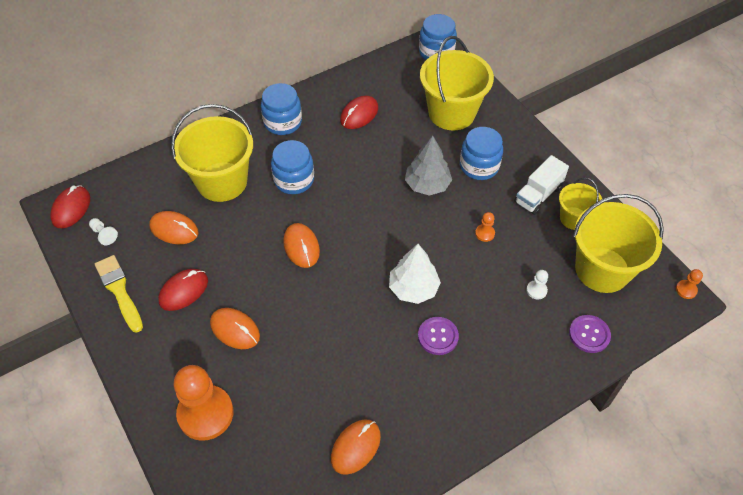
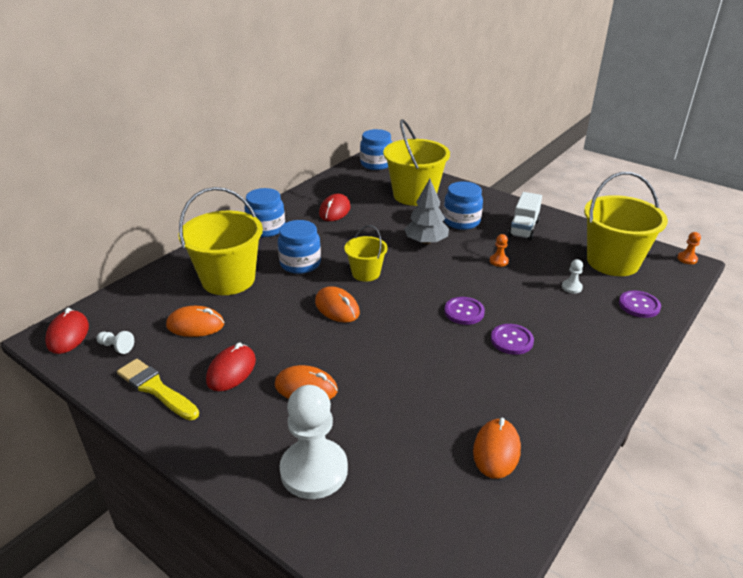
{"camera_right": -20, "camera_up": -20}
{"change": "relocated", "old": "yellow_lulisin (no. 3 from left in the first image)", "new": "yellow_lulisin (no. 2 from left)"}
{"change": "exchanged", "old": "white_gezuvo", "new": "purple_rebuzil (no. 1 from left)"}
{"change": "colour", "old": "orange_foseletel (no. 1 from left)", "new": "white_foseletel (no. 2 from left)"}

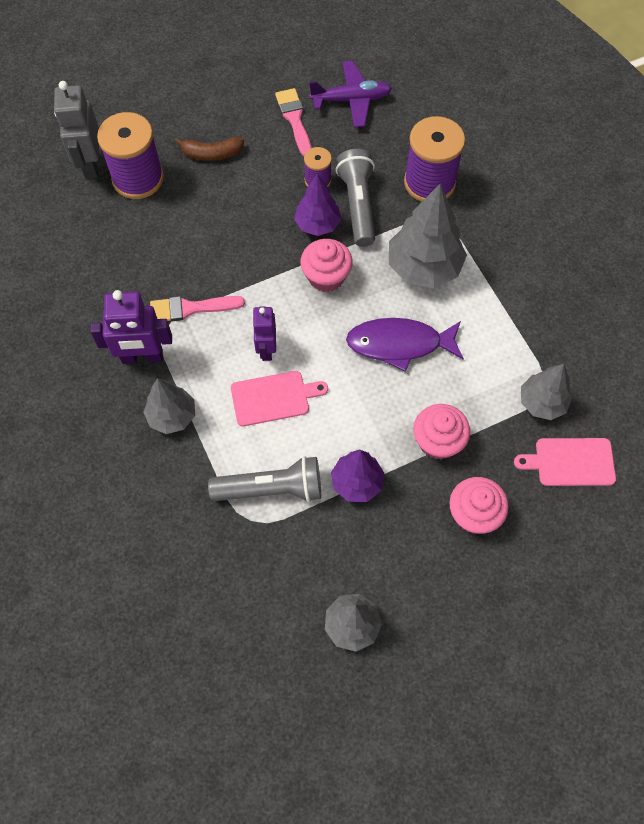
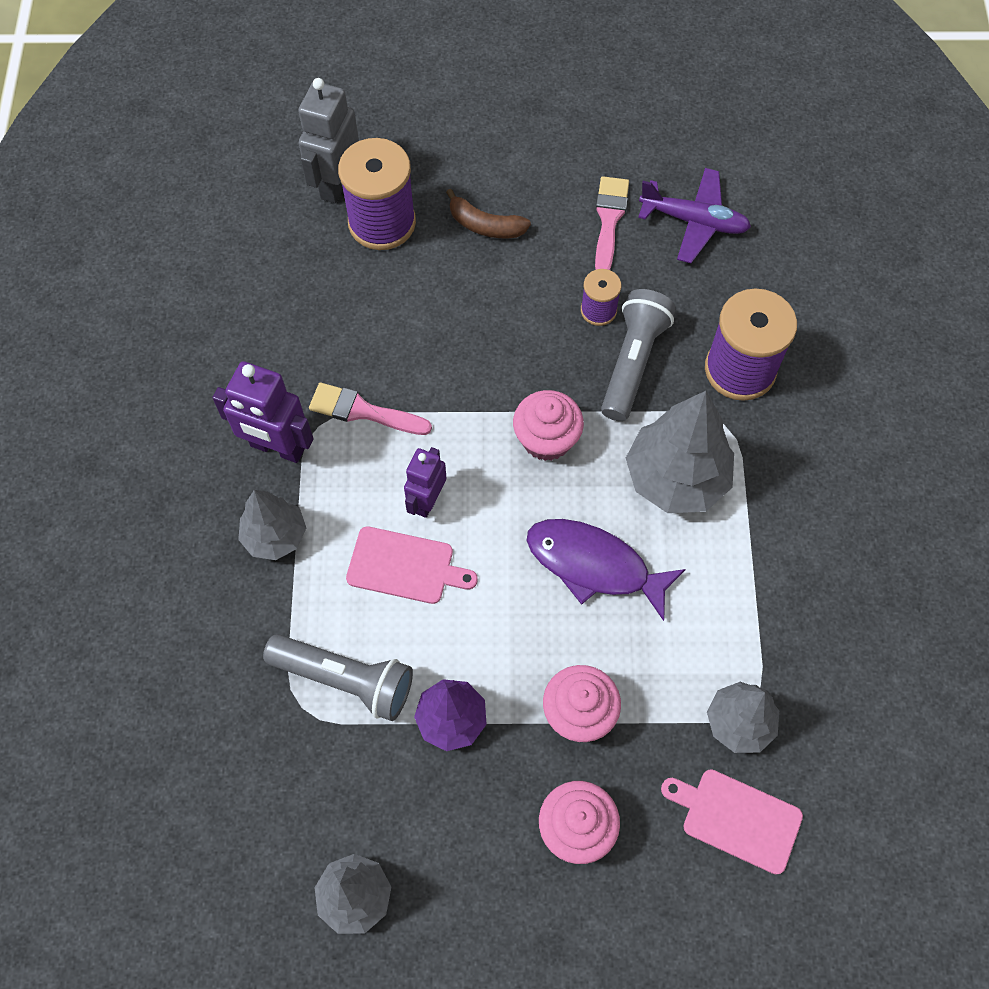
{"camera_right": 25, "camera_up": 0}
{"change": "missing", "old": "purple_gezuvo (no. 1 from left)"}

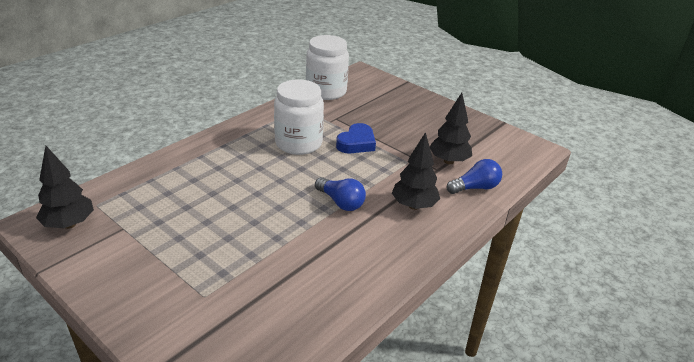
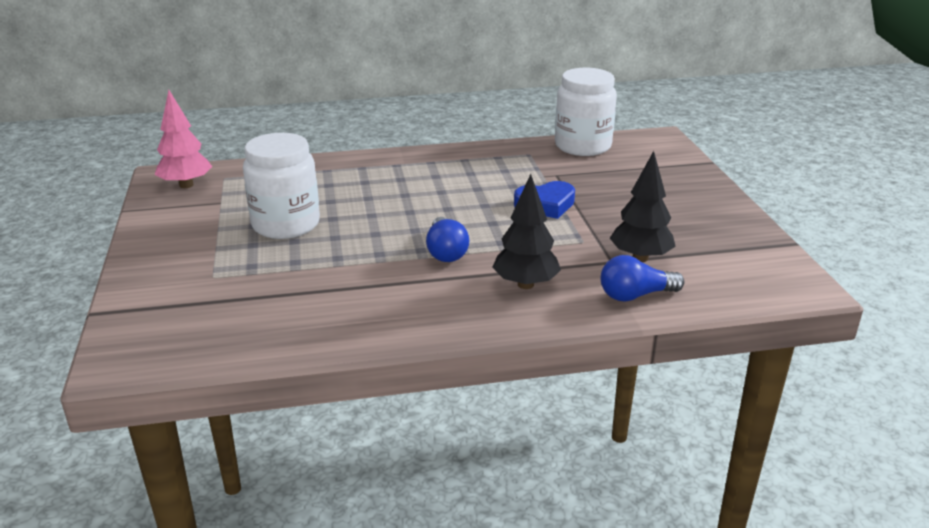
{"camera_right": 40, "camera_up": -5}
{"change": "relocated", "old": "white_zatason (no. 1 from left)"}
{"change": "colour", "old": "black_gezuvo (no. 1 from left)", "new": "pink_gezuvo"}
{"change": "spun", "old": "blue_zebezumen (no. 2 from left)", "degrees": 150}

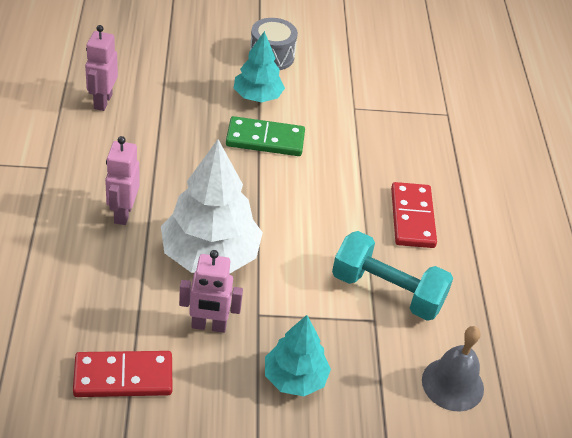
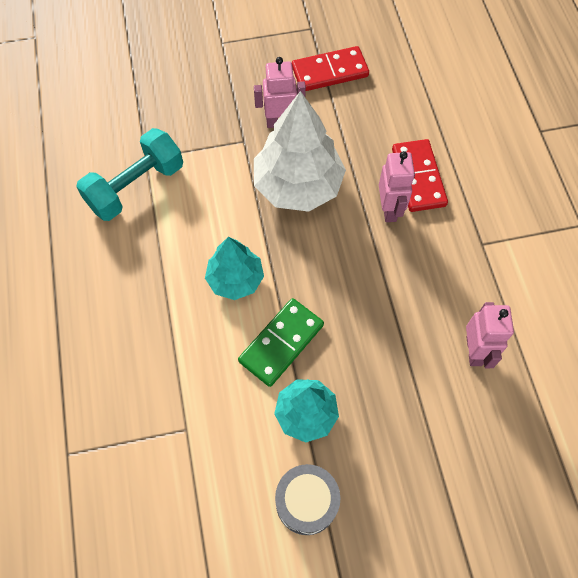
{"camera_right": 175, "camera_up": 20}
{"change": "missing", "old": "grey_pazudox"}
{"change": "relocated", "old": "turquoise_gezuvo (no. 2 from left in the first image)", "new": "turquoise_gezuvo (no. 1 from left)"}
{"change": "relocated", "old": "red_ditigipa (no. 2 from left)"}
{"change": "spun", "old": "green_ditigipa", "degrees": -45}
{"change": "spun", "old": "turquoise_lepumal", "degrees": -60}

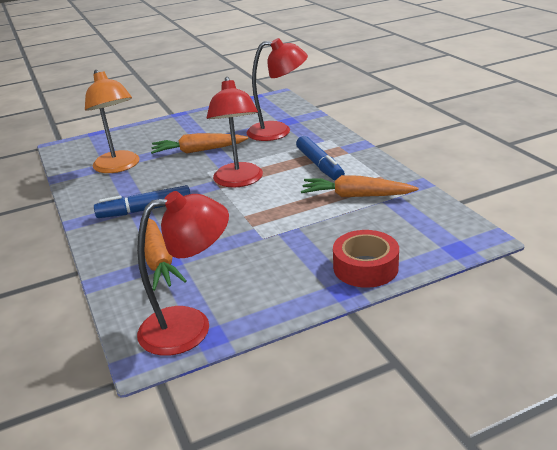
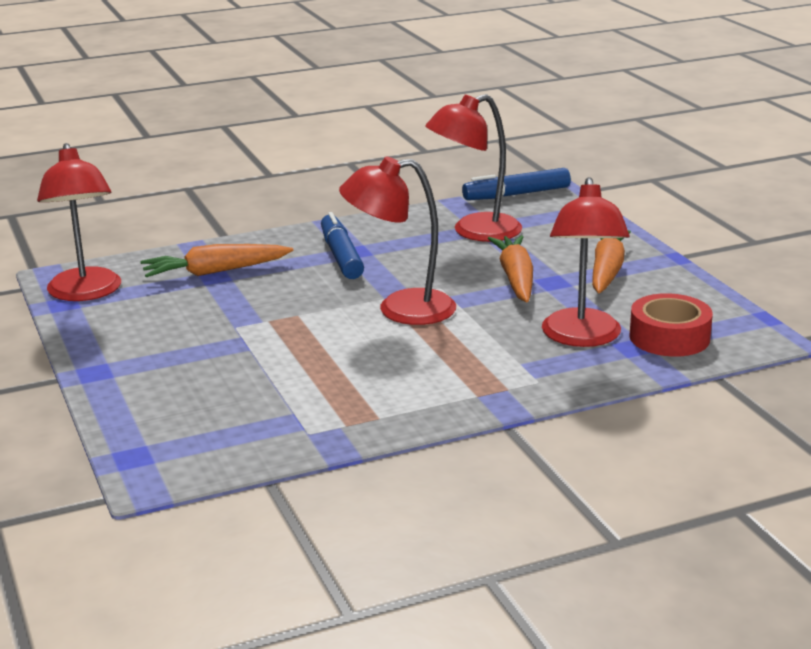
{"camera_right": 90, "camera_up": -5}
{"change": "relocated", "old": "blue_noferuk (no. 2 from left)"}
{"change": "relocated", "old": "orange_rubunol (no. 3 from left)"}
{"change": "relocated", "old": "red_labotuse"}
{"change": "colour", "old": "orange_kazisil", "new": "red_kazisil (no. 3 from left)"}

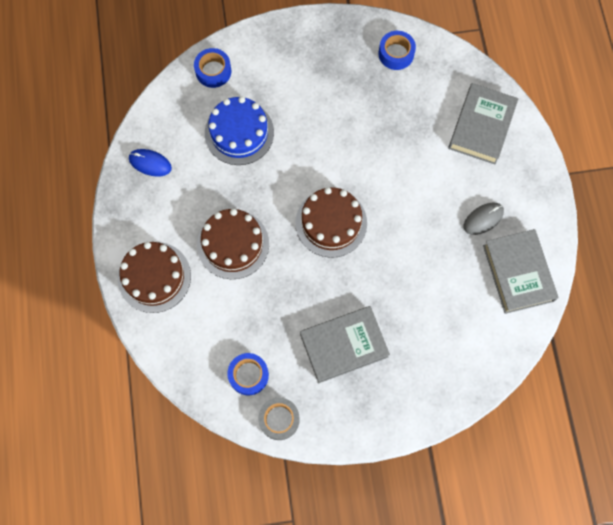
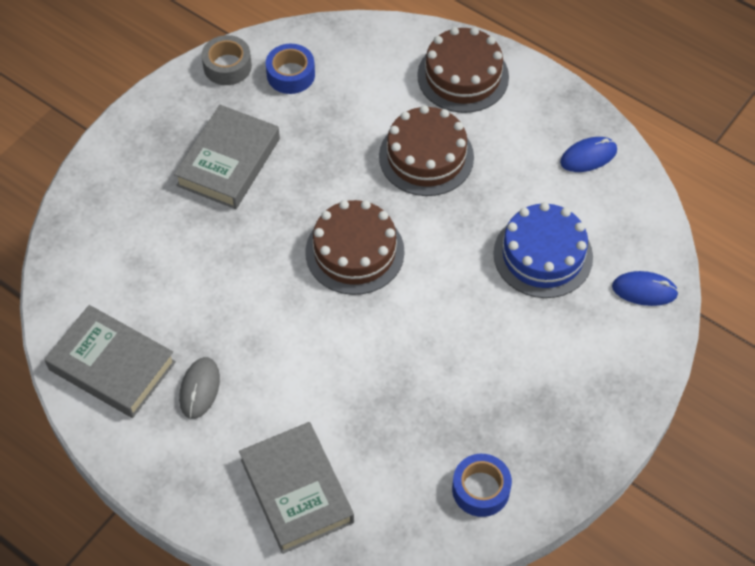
{"camera_right": 135, "camera_up": -15}
{"change": "exchanged", "old": "blue_labotuse (no. 1 from left)", "new": "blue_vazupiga (no. 2 from left)"}

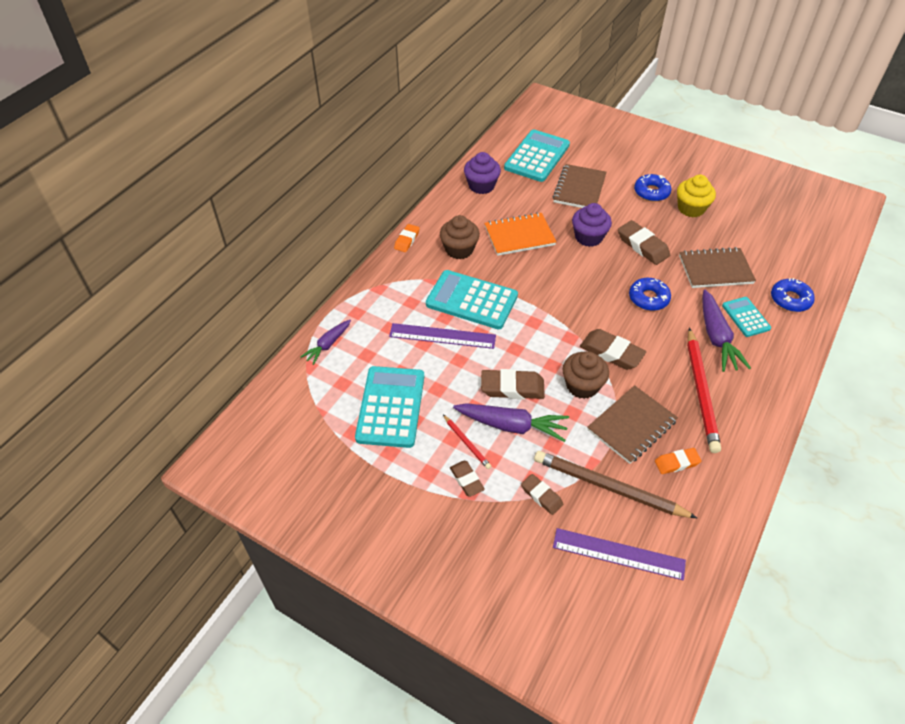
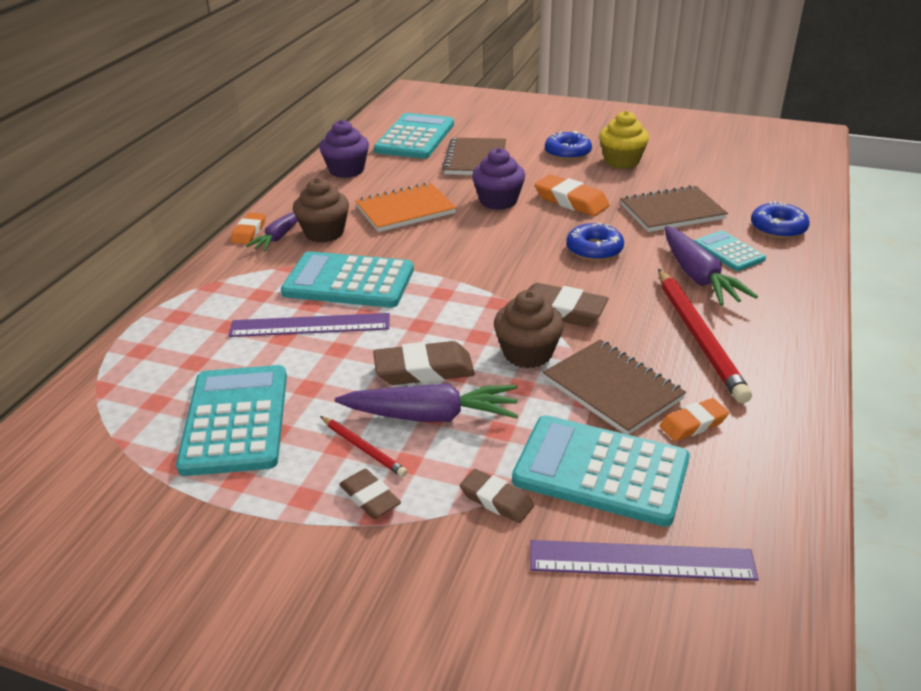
{"camera_right": -10, "camera_up": -15}
{"change": "relocated", "old": "purple_rubunol (no. 1 from left)"}
{"change": "exchanged", "old": "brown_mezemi", "new": "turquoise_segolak (no. 4 from left)"}
{"change": "colour", "old": "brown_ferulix (no. 5 from left)", "new": "orange_ferulix (no. 2 from left)"}
{"change": "spun", "old": "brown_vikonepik (no. 2 from left)", "degrees": -75}

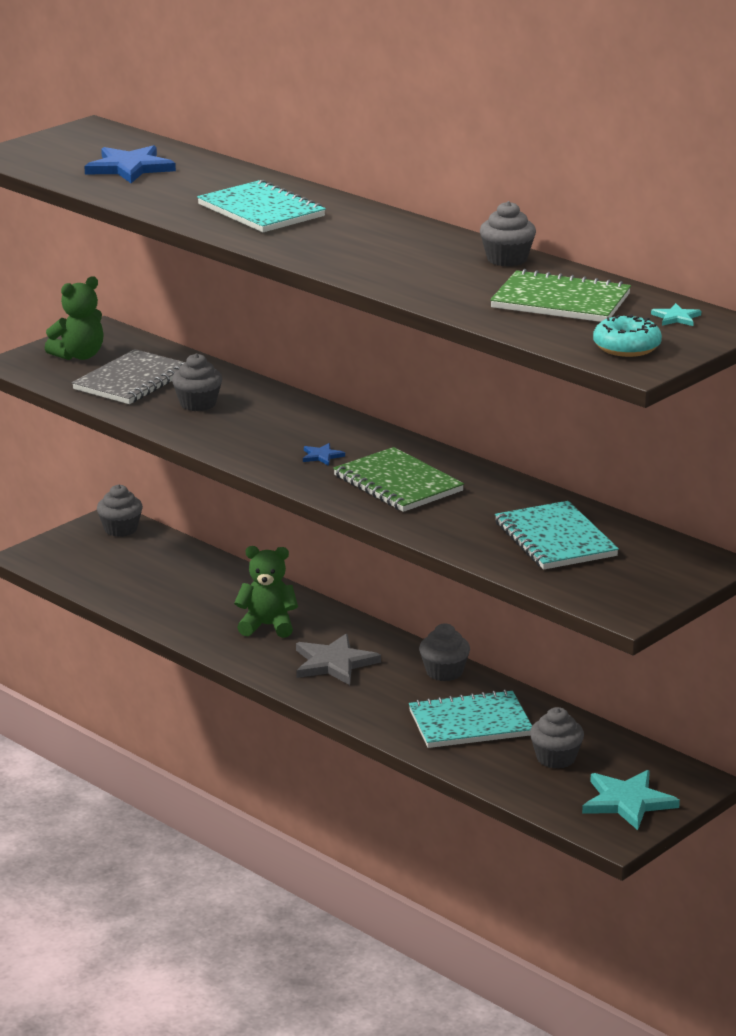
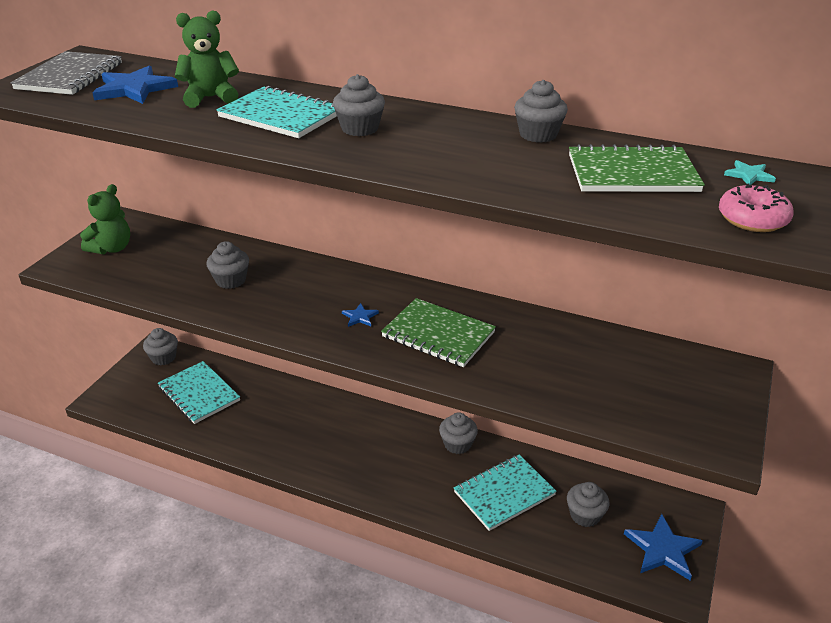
{"camera_right": -20, "camera_up": 10}
{"change": "missing", "old": "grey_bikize"}
{"change": "appeared", "new": "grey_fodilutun (no. 3 from left)"}
{"change": "relocated", "old": "grey_vikonepik"}
{"change": "relocated", "old": "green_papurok (no. 2 from left)"}
{"change": "relocated", "old": "turquoise_vikonepik (no. 3 from left in the first image)", "new": "turquoise_vikonepik (no. 1 from left)"}
{"change": "colour", "old": "turquoise_bikize (no. 1 from left)", "new": "blue_bikize (no. 3 from left)"}
{"change": "colour", "old": "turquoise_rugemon", "new": "pink_rugemon"}

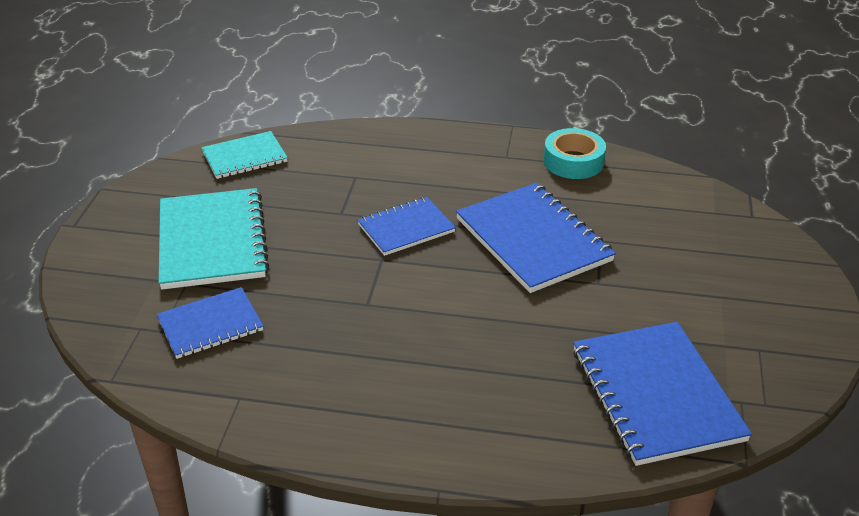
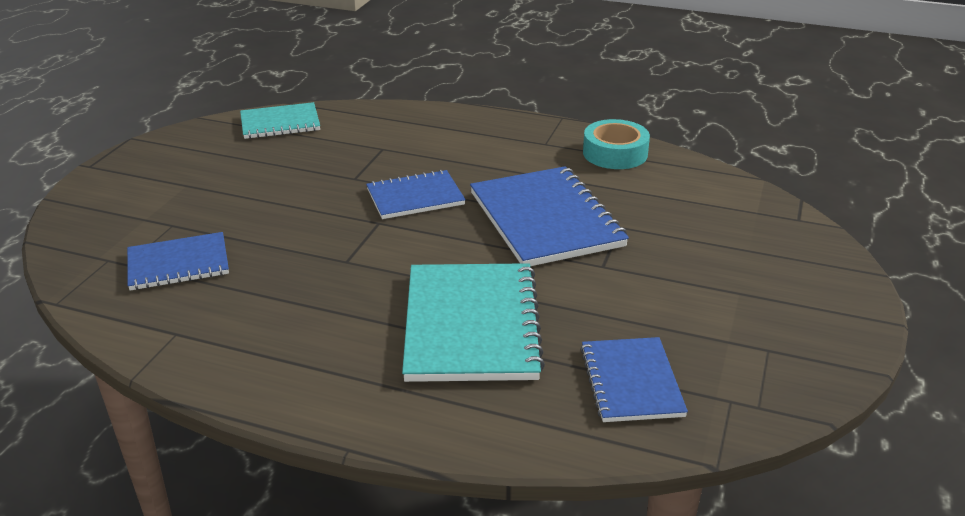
{"camera_right": 10, "camera_up": -5}
{"change": "relocated", "old": "turquoise_vikonepik (no. 1 from left in the first image)", "new": "turquoise_vikonepik (no. 2 from left)"}
{"change": "size", "old": "blue_vikonepik (no. 4 from left)", "factor": 0.6}

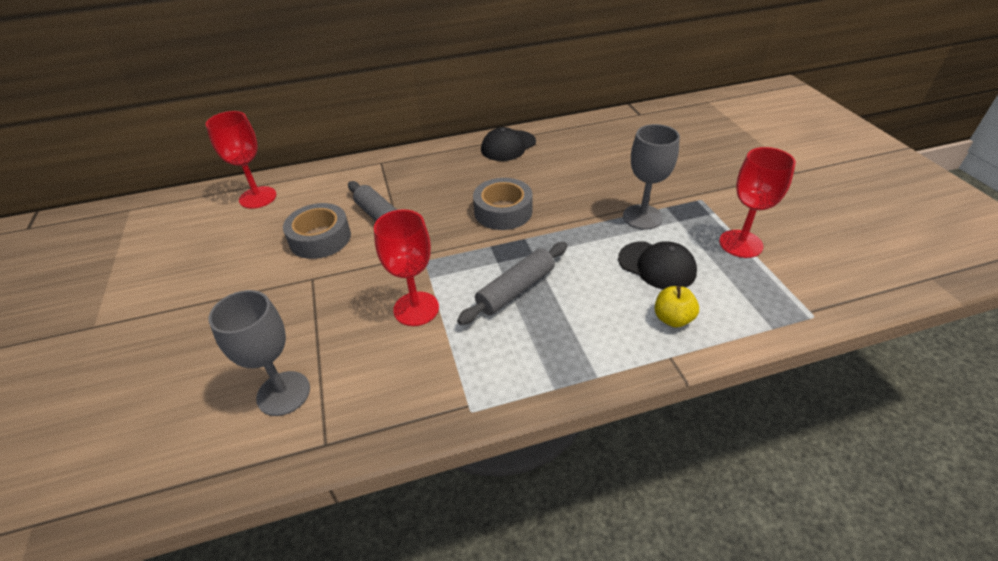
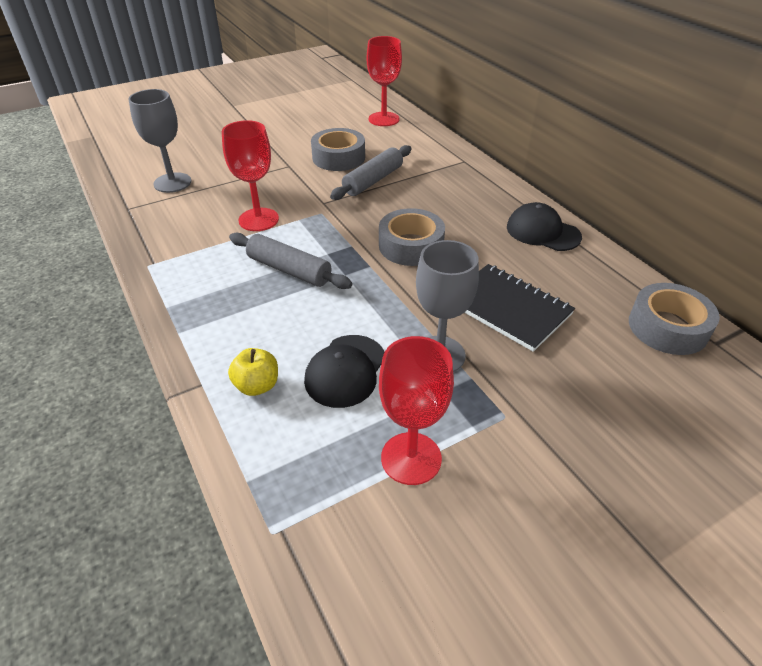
{"camera_right": 75, "camera_up": 0}
{"change": "appeared", "new": "black_vikonepik"}
{"change": "appeared", "new": "grey_labotuse (no. 3 from left)"}

